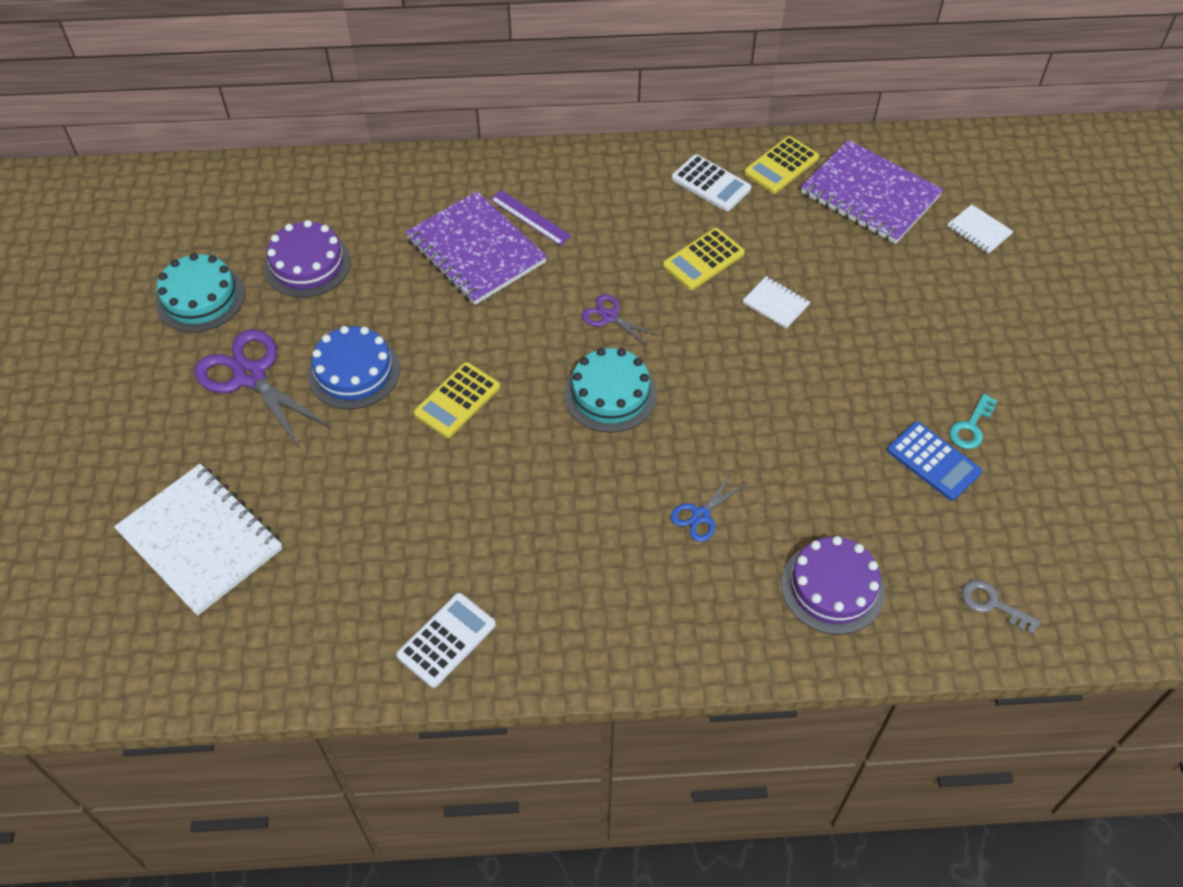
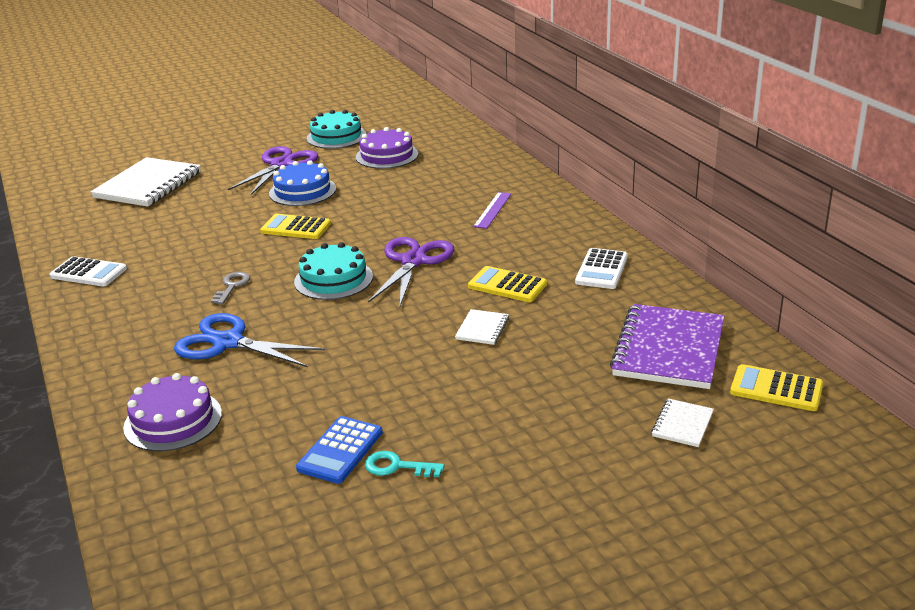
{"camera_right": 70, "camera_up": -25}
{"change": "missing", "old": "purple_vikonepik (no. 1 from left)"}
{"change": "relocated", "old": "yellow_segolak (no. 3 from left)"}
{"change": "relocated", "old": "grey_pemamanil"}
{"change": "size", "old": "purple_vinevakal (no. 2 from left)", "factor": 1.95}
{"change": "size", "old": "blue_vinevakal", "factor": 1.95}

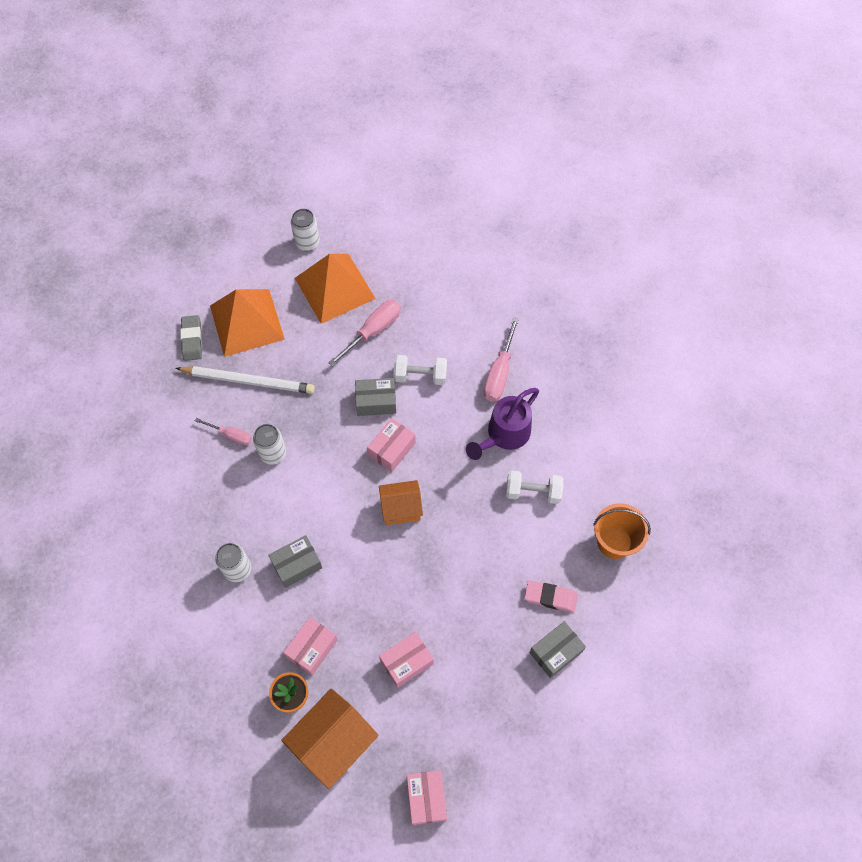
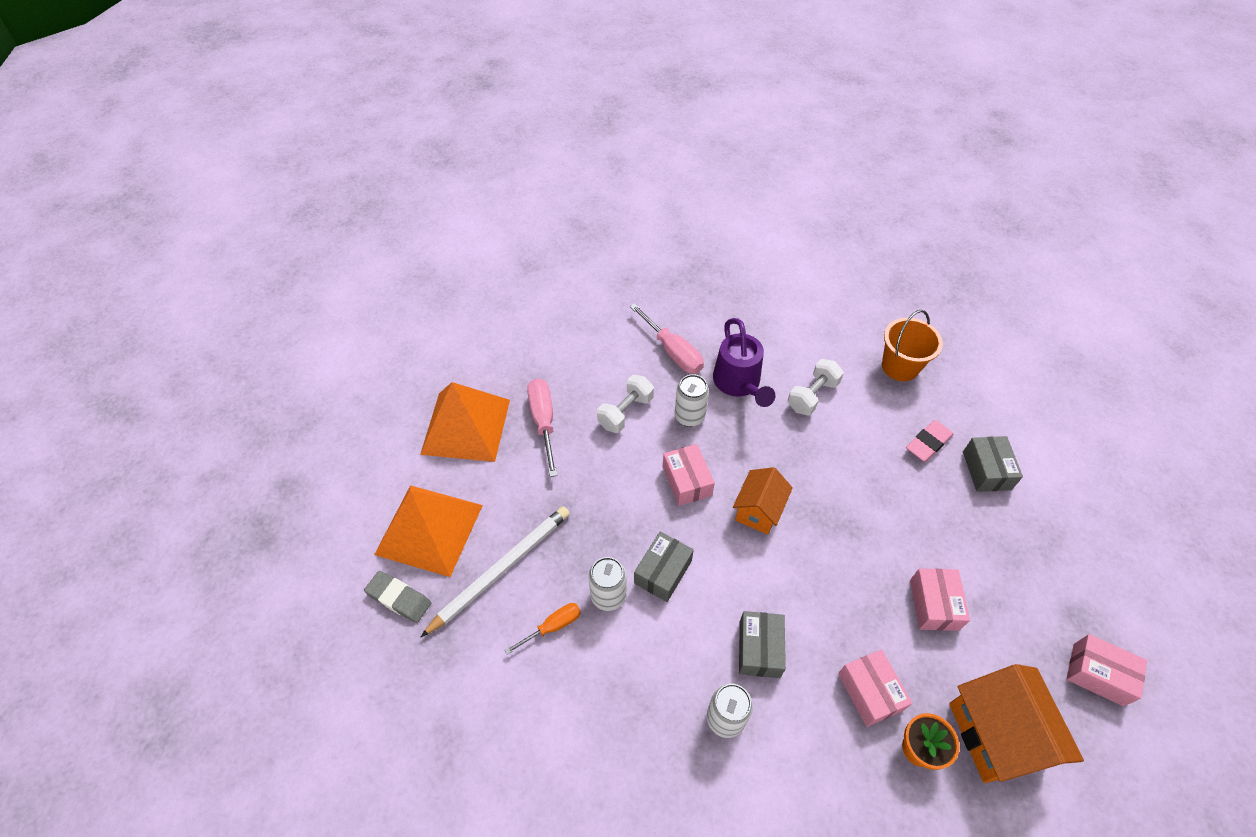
{"camera_right": -55, "camera_up": -10}
{"change": "relocated", "old": "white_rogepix (no. 3 from left in the first image)", "new": "white_rogepix (no. 2 from left)"}
{"change": "relocated", "old": "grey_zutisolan (no. 2 from left in the first image)", "new": "grey_zutisolan (no. 1 from left)"}
{"change": "colour", "old": "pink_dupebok (no. 1 from left)", "new": "orange_dupebok"}

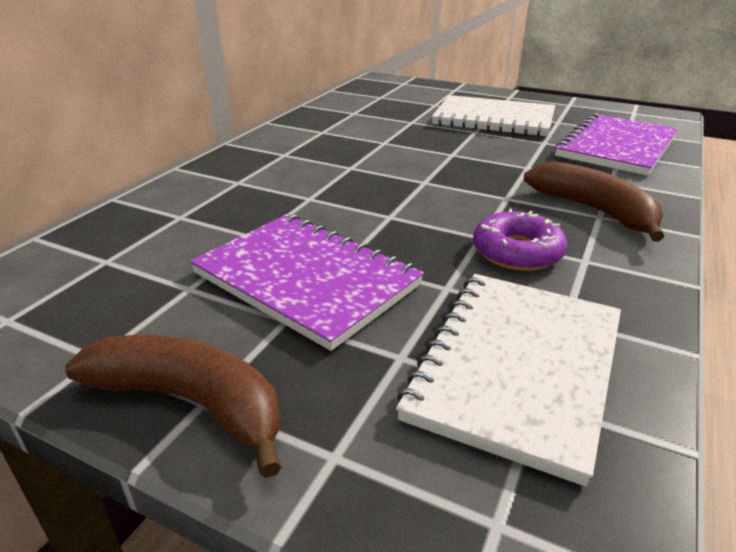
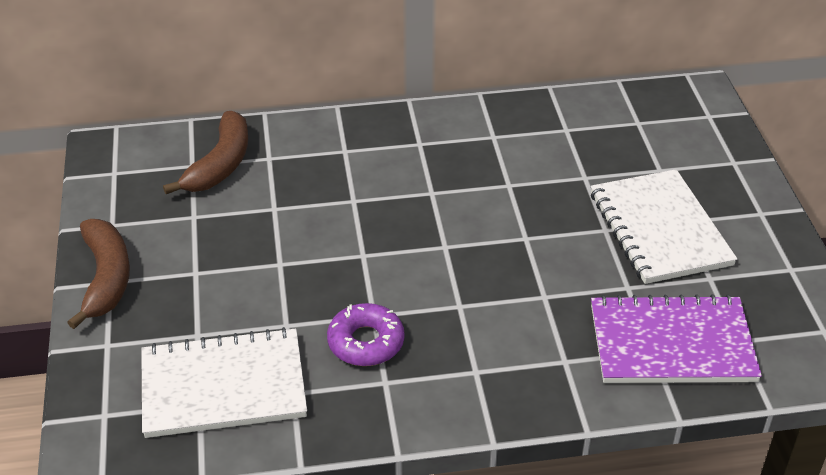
{"camera_right": 55, "camera_up": 10}
{"change": "missing", "old": "purple_vikonepik (no. 1 from left)"}
{"change": "relocated", "old": "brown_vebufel (no. 2 from left)"}

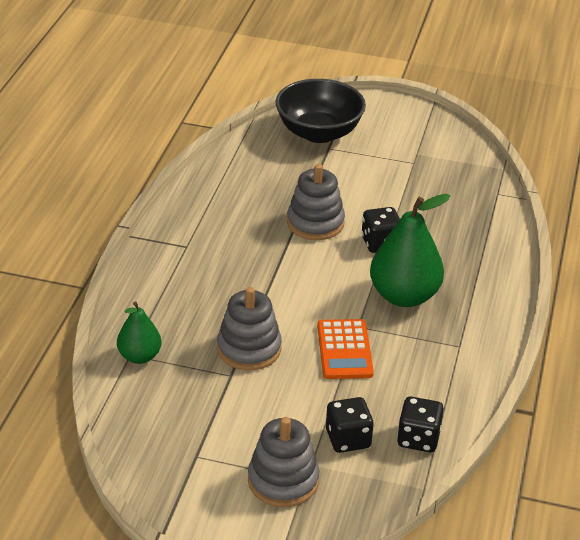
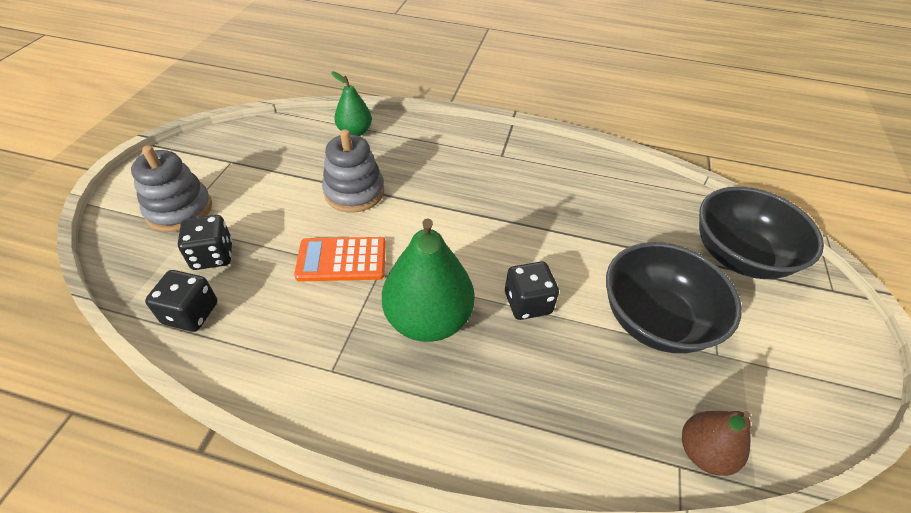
{"camera_right": 90, "camera_up": 10}
{"change": "missing", "old": "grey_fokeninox (no. 3 from left)"}
{"change": "appeared", "new": "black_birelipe (no. 1 from left)"}
{"change": "appeared", "new": "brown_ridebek"}

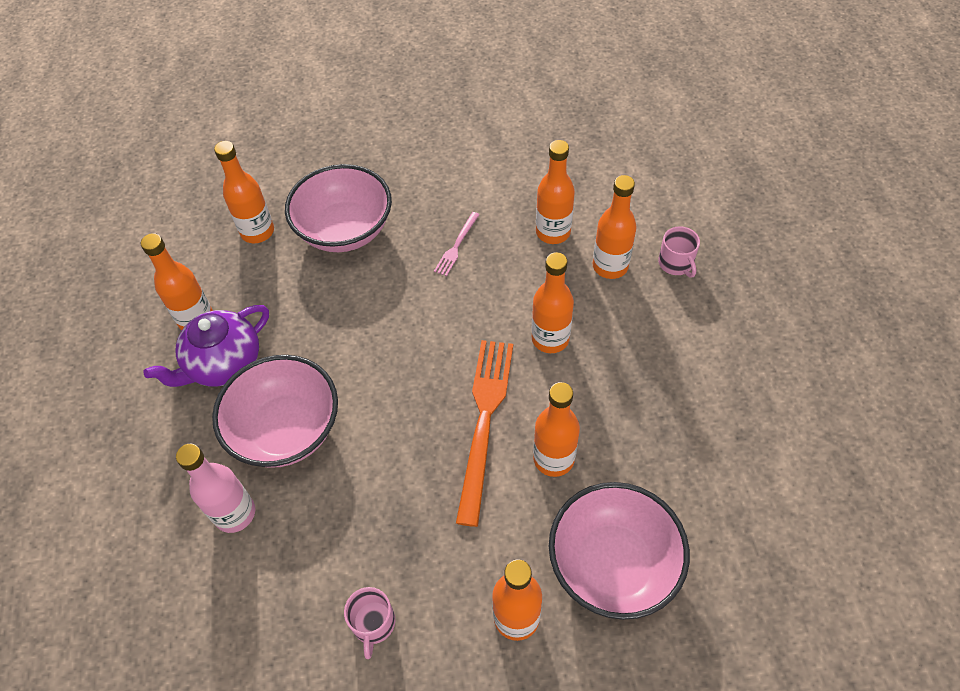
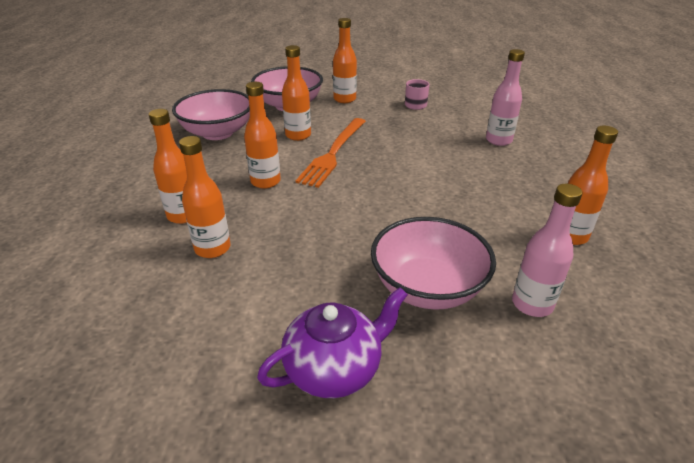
{"camera_right": -170, "camera_up": -20}
{"change": "missing", "old": "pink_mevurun"}
{"change": "missing", "old": "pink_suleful (no. 2 from left)"}
{"change": "relocated", "old": "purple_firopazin"}
{"change": "relocated", "old": "pink_birelipe (no. 1 from left)"}
{"change": "colour", "old": "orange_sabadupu (no. 2 from left)", "new": "pink_sabadupu (no. 2 from left)"}

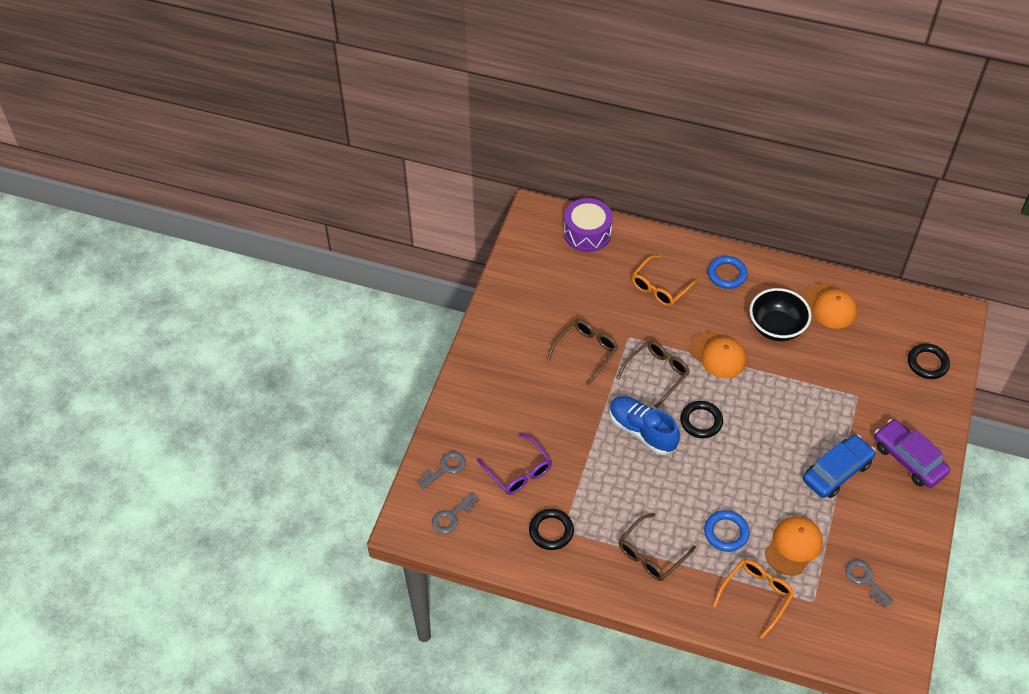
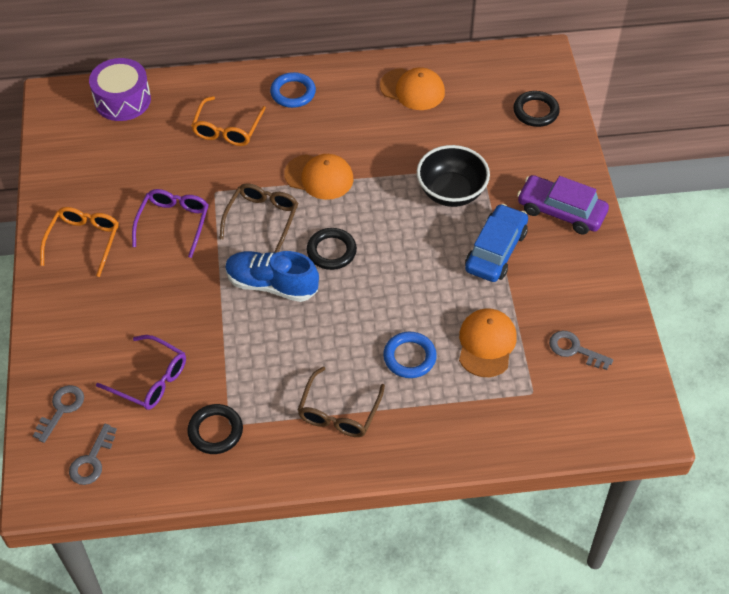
{"camera_right": -25, "camera_up": 0}
{"change": "relocated", "old": "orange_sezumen (no. 2 from left in the first image)", "new": "orange_sezumen (no. 1 from left)"}
{"change": "relocated", "old": "black_birelipe"}
{"change": "colour", "old": "brown_sezumen (no. 1 from left)", "new": "purple_sezumen (no. 2 from left)"}

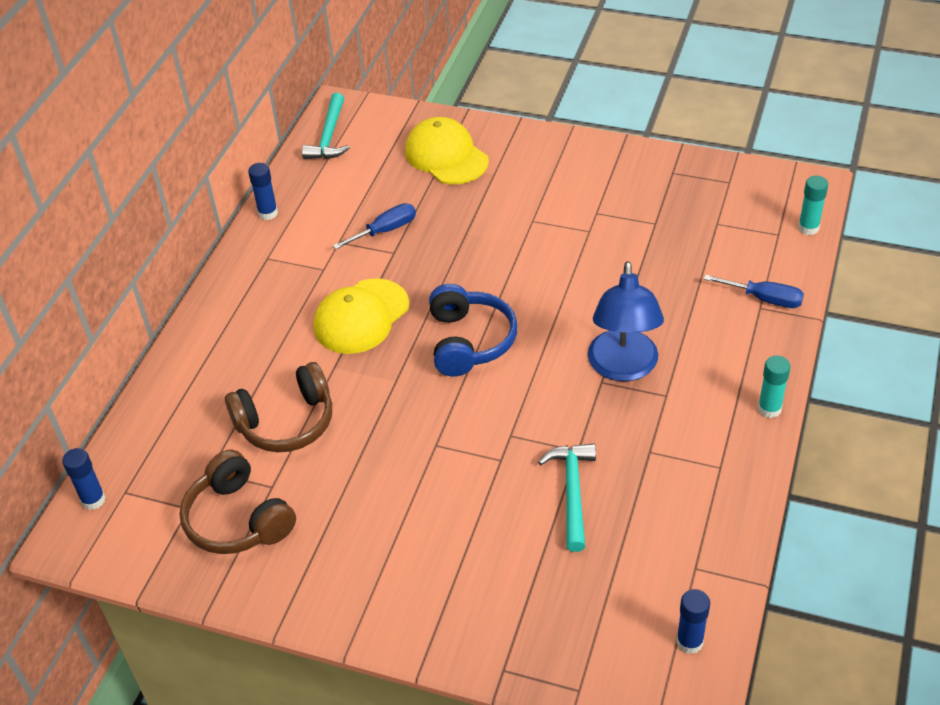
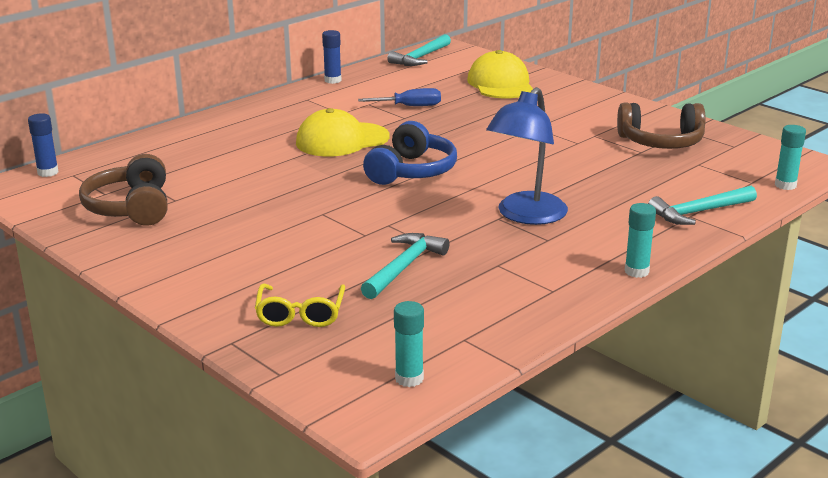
{"camera_right": 25, "camera_up": -20}
{"change": "appeared", "new": "yellow_sezumen"}
{"change": "relocated", "old": "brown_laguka (no. 2 from left)"}
{"change": "exchanged", "old": "blue_dupebok (no. 2 from left)", "new": "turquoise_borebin (no. 3 from left)"}
{"change": "colour", "old": "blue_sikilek (no. 3 from left)", "new": "turquoise_sikilek (no. 1 from left)"}

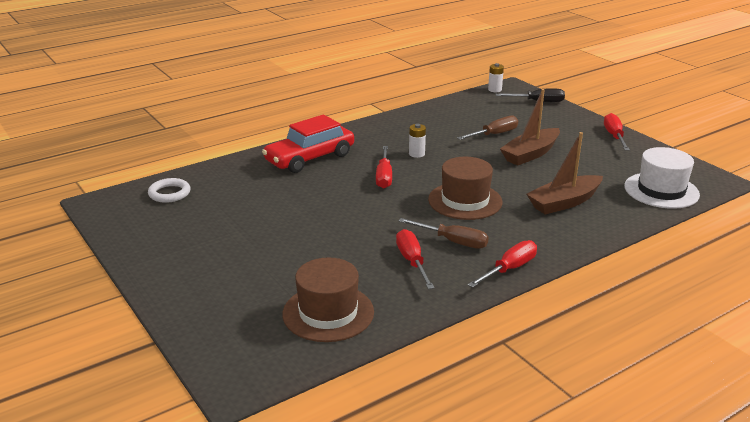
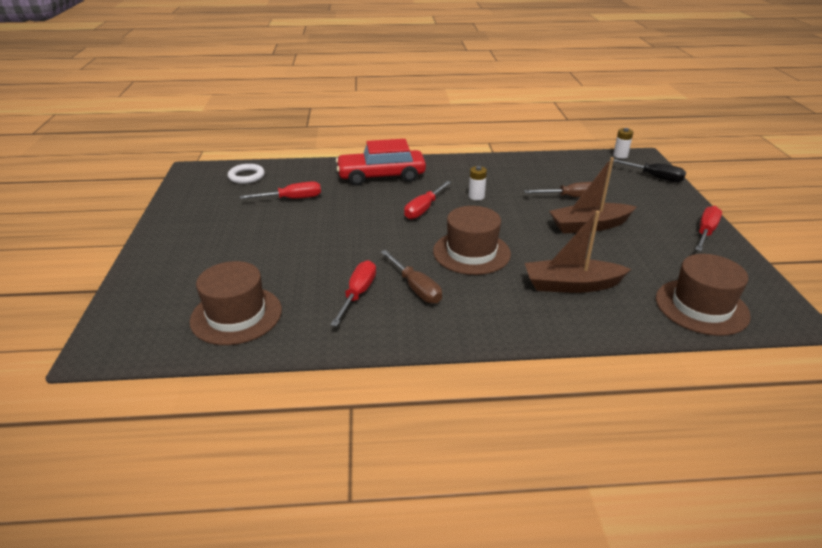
{"camera_right": 30, "camera_up": 5}
{"change": "relocated", "old": "red_dupebok (no. 3 from left in the first image)", "new": "red_dupebok (no. 1 from left)"}
{"change": "colour", "old": "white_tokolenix", "new": "brown_tokolenix (no. 3 from left)"}

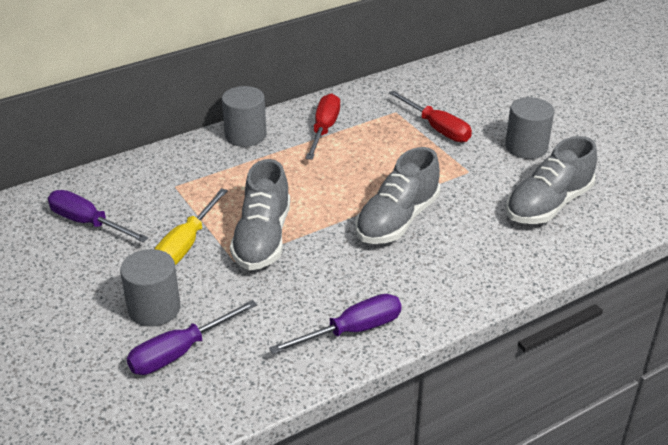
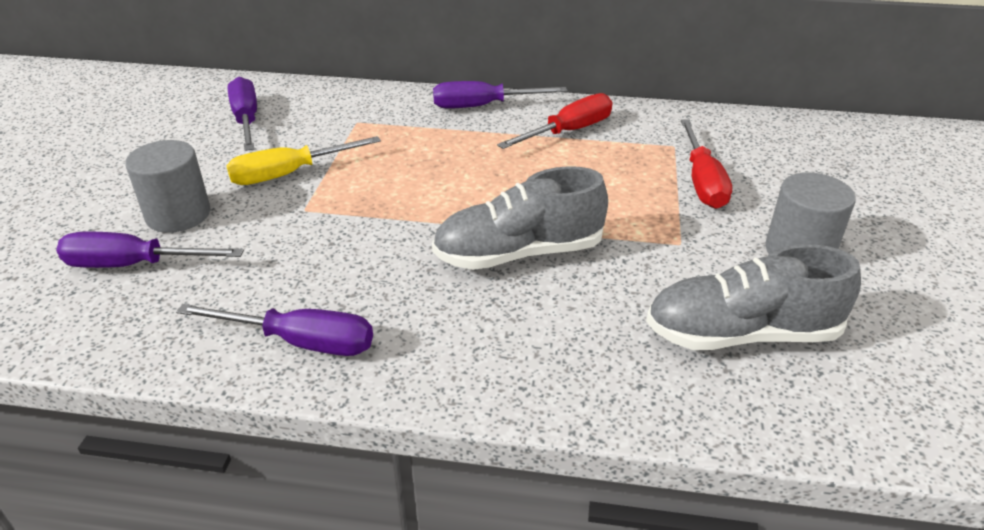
{"camera_right": 40, "camera_up": 0}
{"change": "missing", "old": "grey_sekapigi (no. 1 from left)"}
{"change": "exchanged", "old": "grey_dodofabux (no. 2 from left)", "new": "purple_dupebok (no. 4 from left)"}

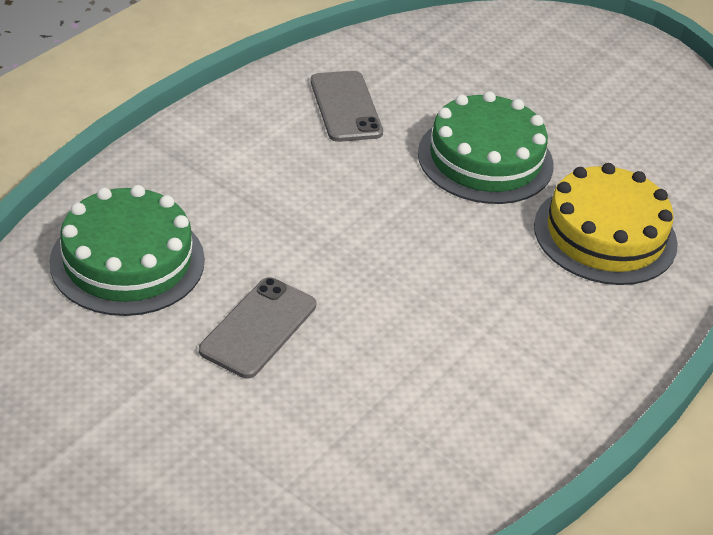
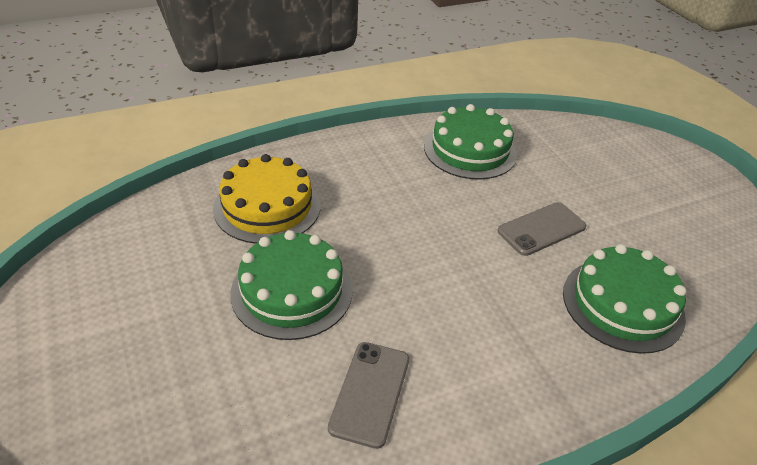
{"camera_right": -150, "camera_up": 0}
{"change": "appeared", "new": "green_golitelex (no. 2 from left)"}

